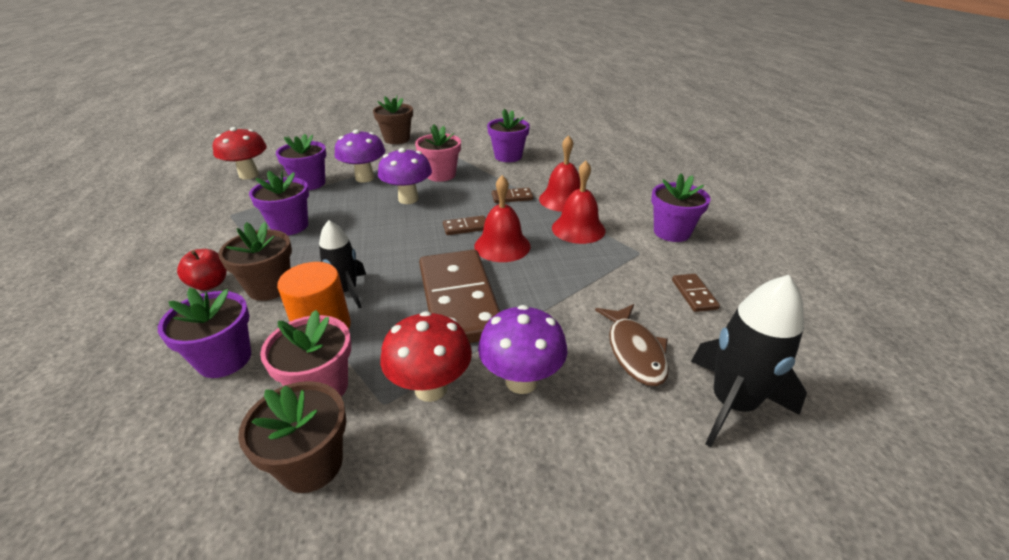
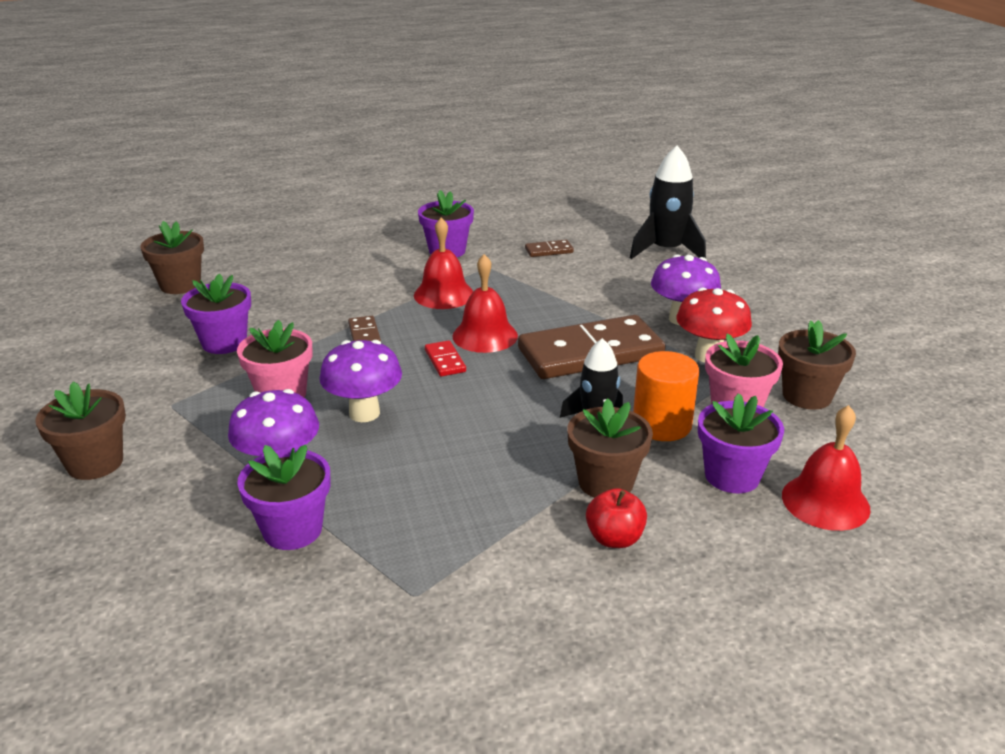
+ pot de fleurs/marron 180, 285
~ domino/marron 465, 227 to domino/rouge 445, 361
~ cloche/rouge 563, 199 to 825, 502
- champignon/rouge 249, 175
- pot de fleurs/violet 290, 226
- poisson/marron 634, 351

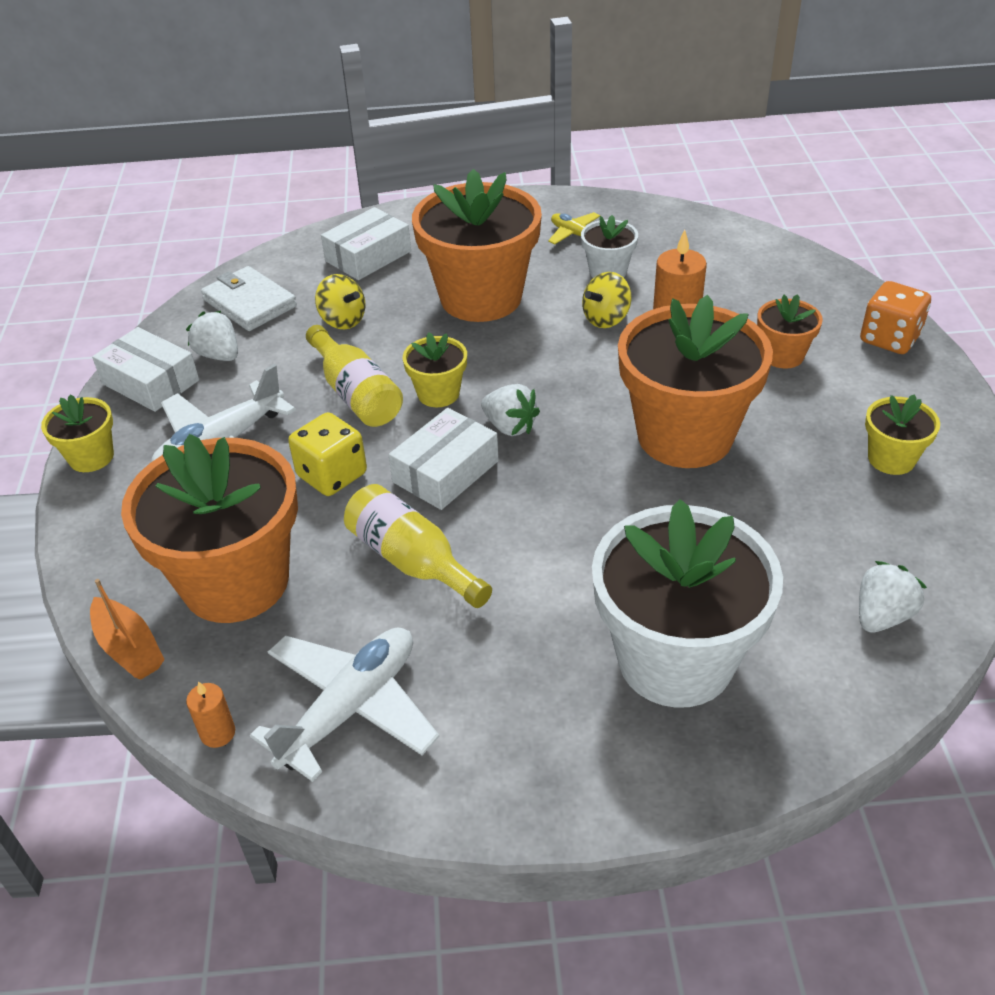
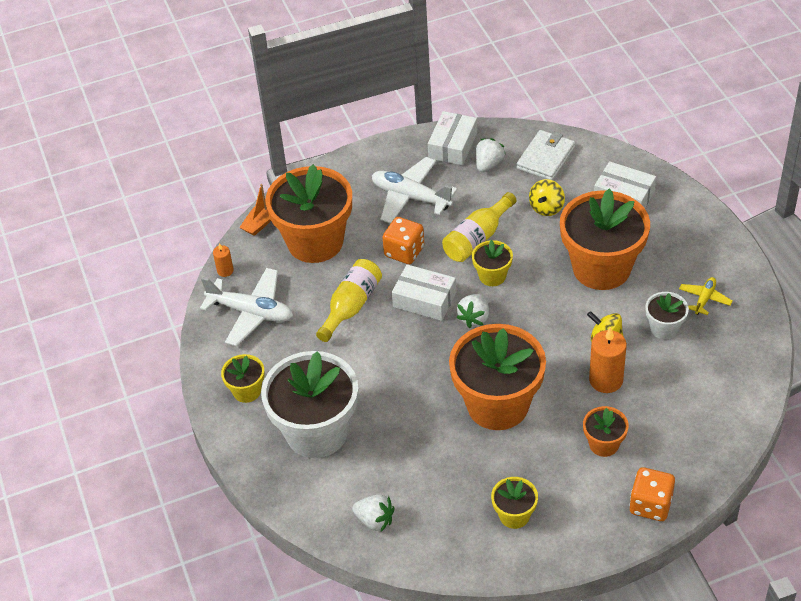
~ pot de fleurs/jaune 91, 457 to 247, 391
~ dé/jaune 332, 475 to dé/orange 404, 252

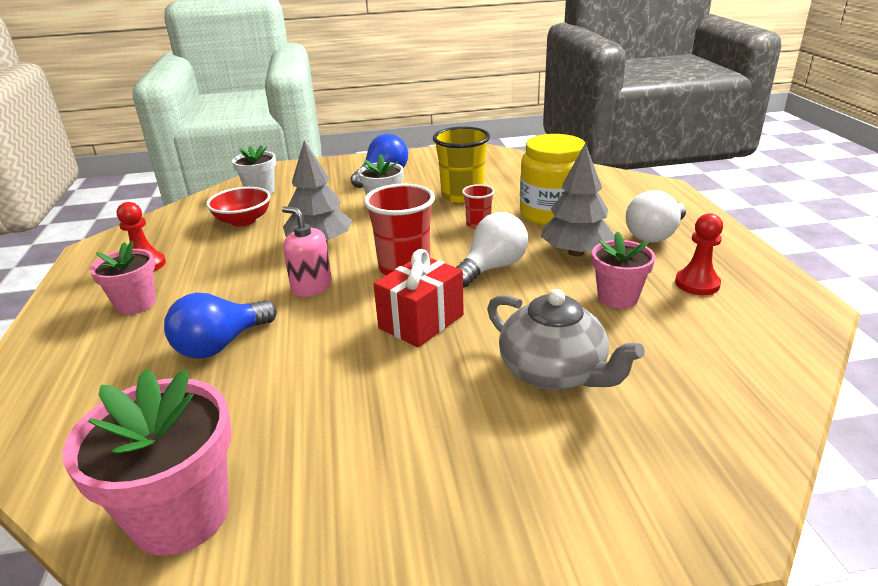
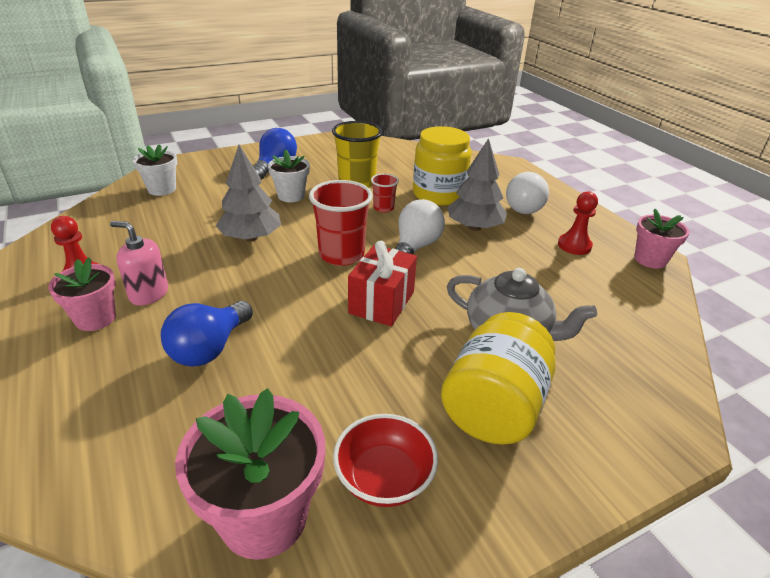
~ distributeur de savon/rose 311, 287 to 149, 294
~ bol/rouge 243, 221 to 384, 478
+ bocal/jaune 494, 406
~ pot de fleurs/rose 617, 297 to 650, 260

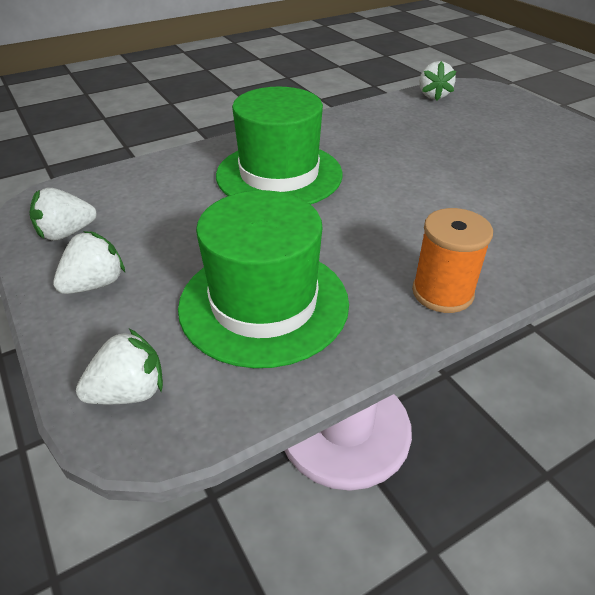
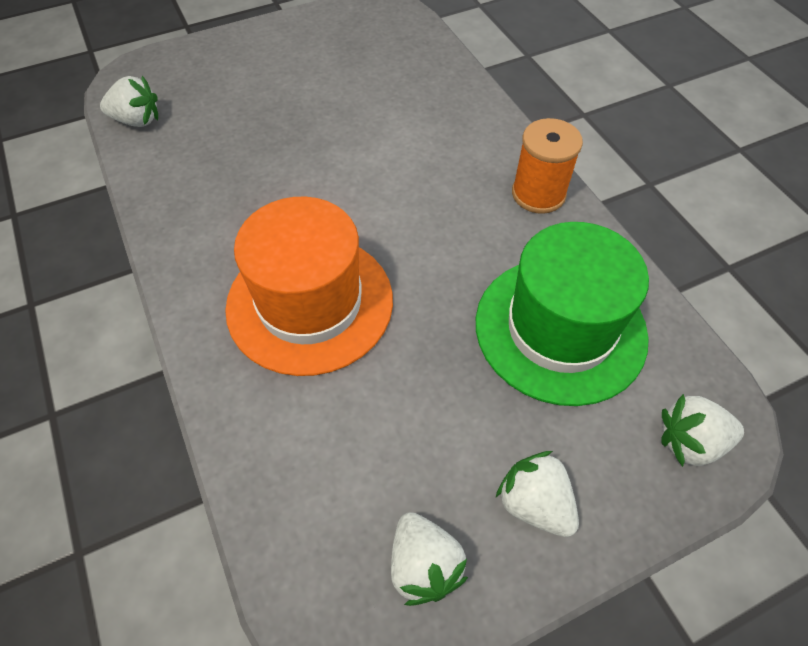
~ chapeau/vert 279, 174 to chapeau/orange 310, 303
~ fraise/blanc 129, 392 = 690, 442 75 degrees counterclockwise

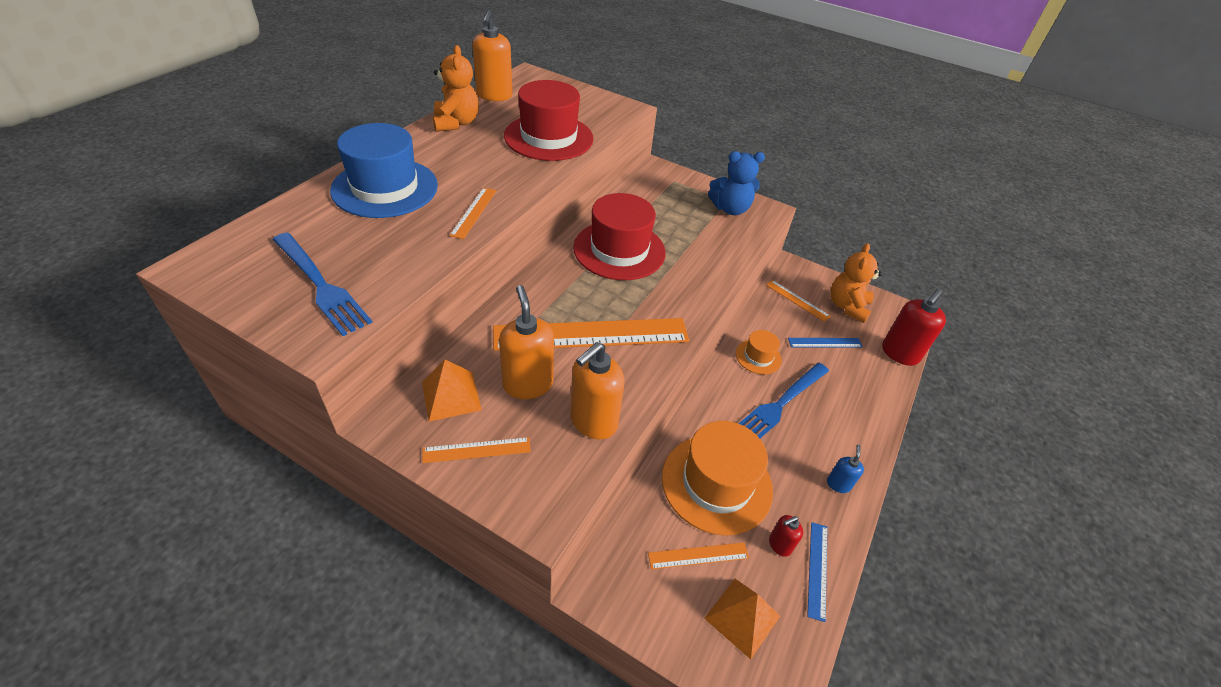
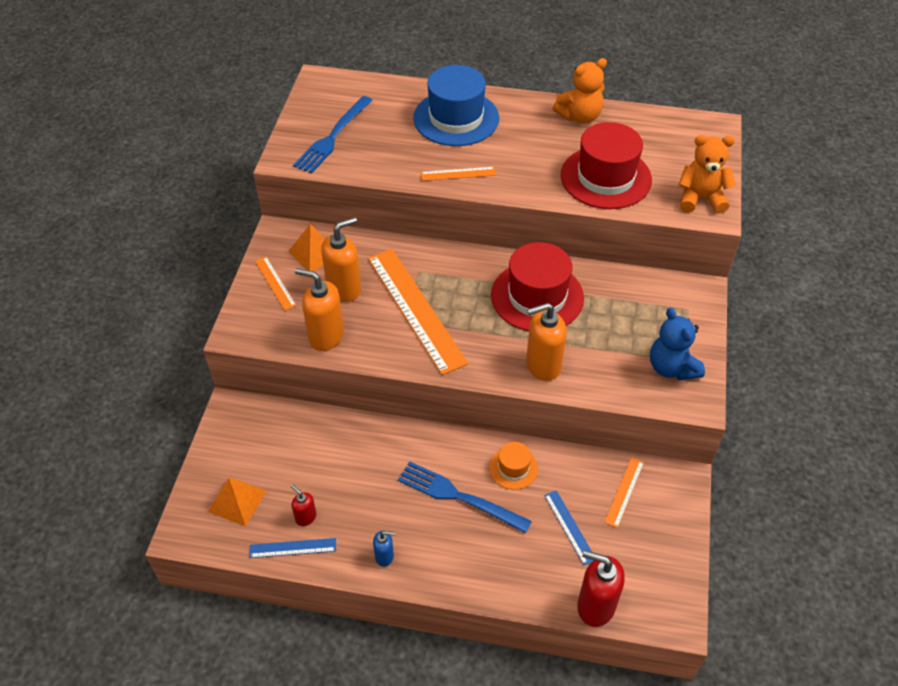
~ distributeur de savon/orange 494, 96 to 543, 365
~ ours en peluche/orange 847, 306 to 700, 198
- règle/orange 698, 555
- chapeau/orange 716, 483

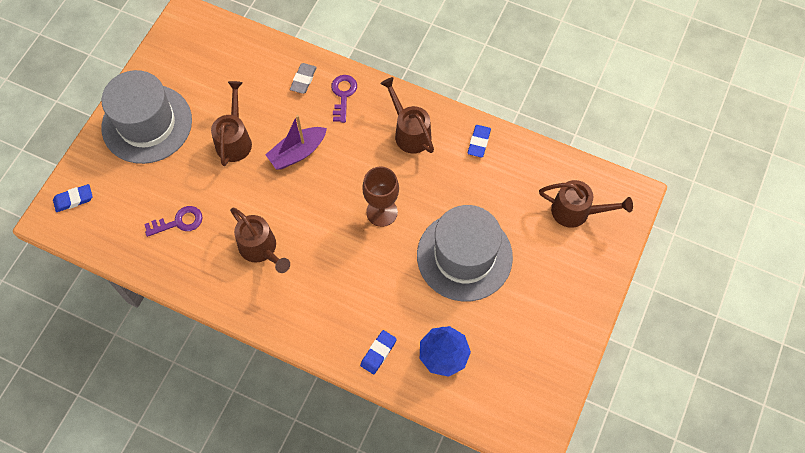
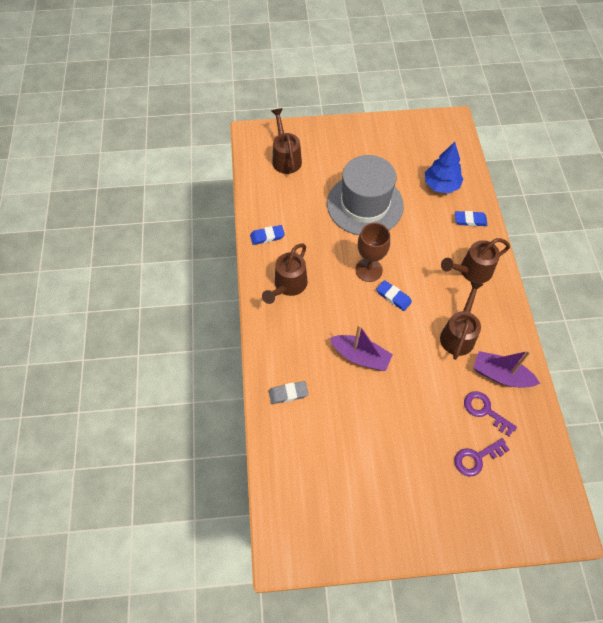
~ gomme/bleu 73, 199 to 393, 297
~ arrosoir/marron 234, 139 to 471, 271
~ clé/violet 343, 95 to 476, 458
+ bateau/violet 500, 375
- chapeau/gris 147, 124

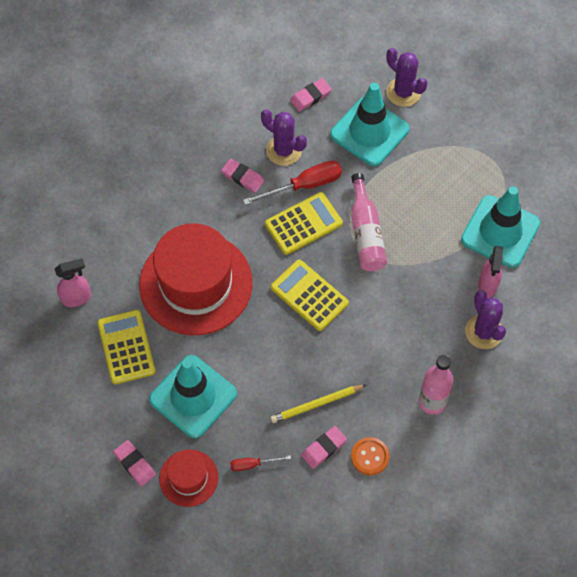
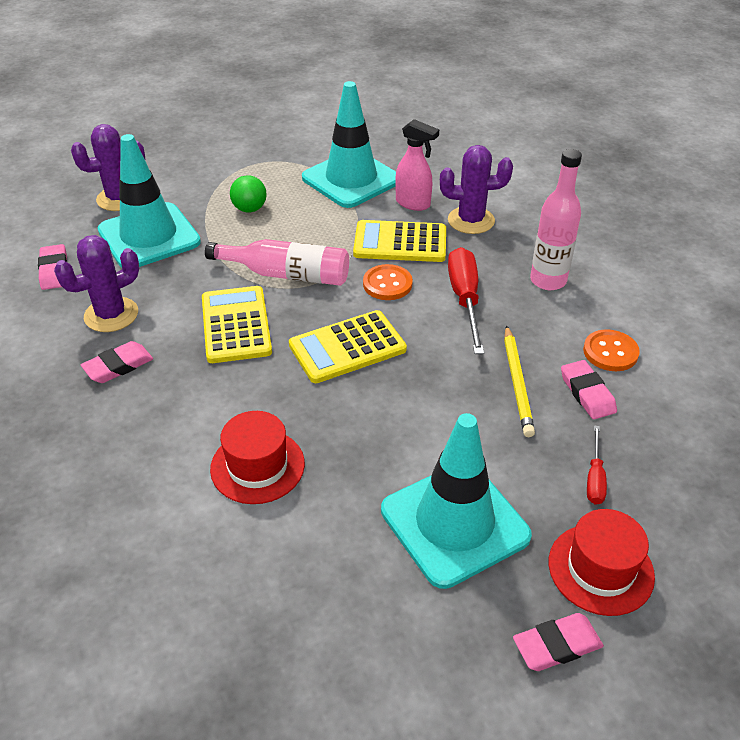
~ chapeau/rouge 196, 283 = 257, 466 x0.49
+ balle/vert 249, 209
~ calculatrice/jaune 126, 347 to 400, 242
+ bouton/orange 387, 284
~ tournevis/rouge 304, 185 to 465, 299
- vaporisateur/rose 76, 298

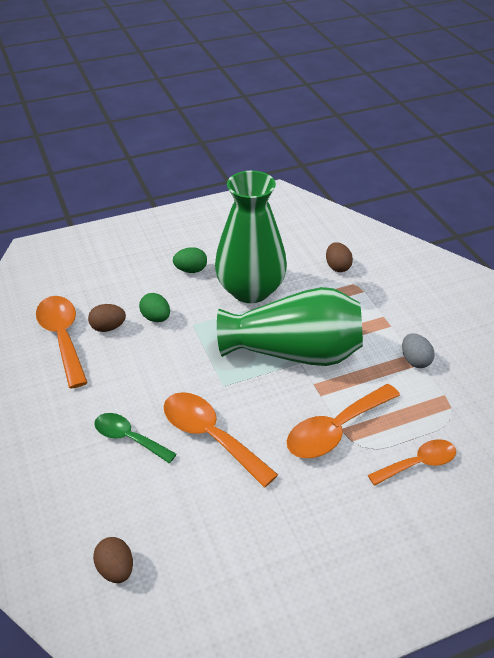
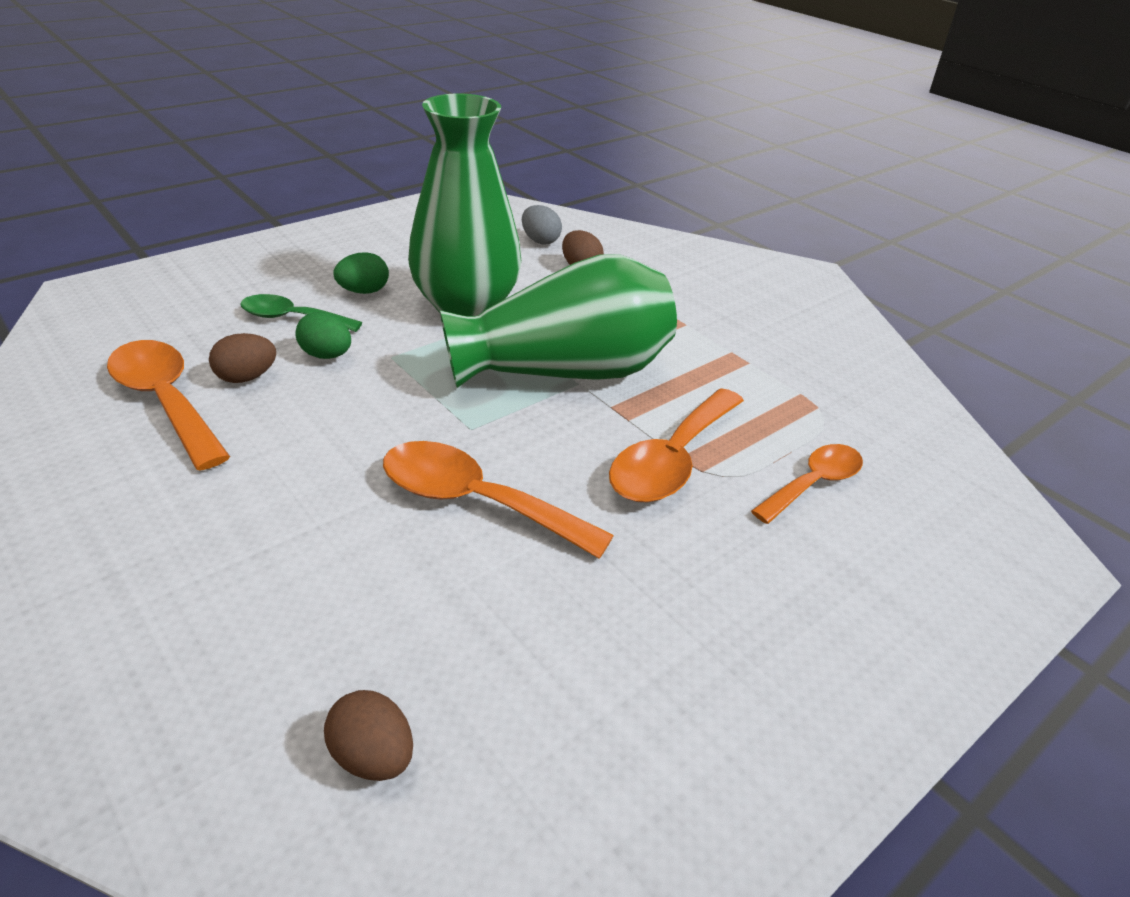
~ cuillère/vert 129, 438 to 292, 318
~ œuf/gris 415, 360 to 540, 241

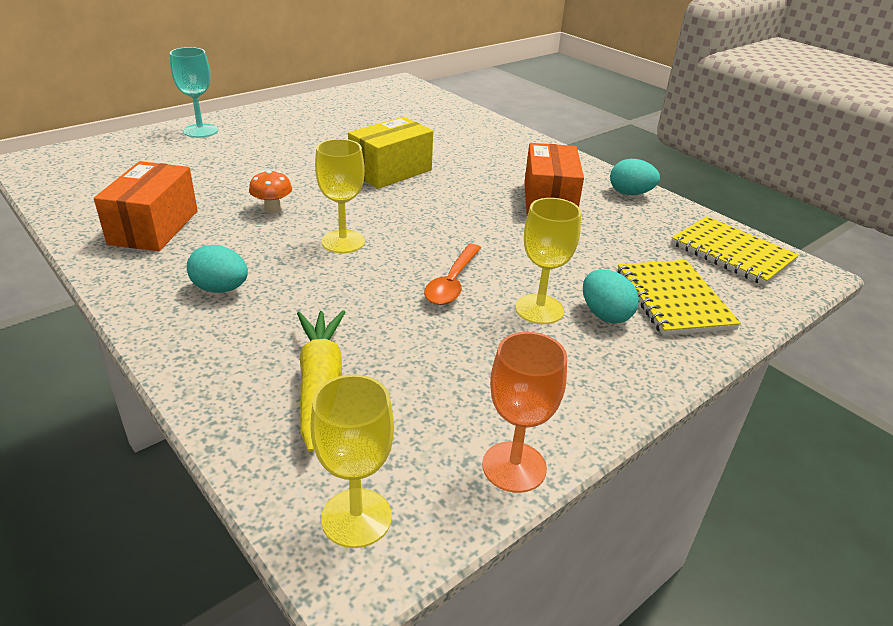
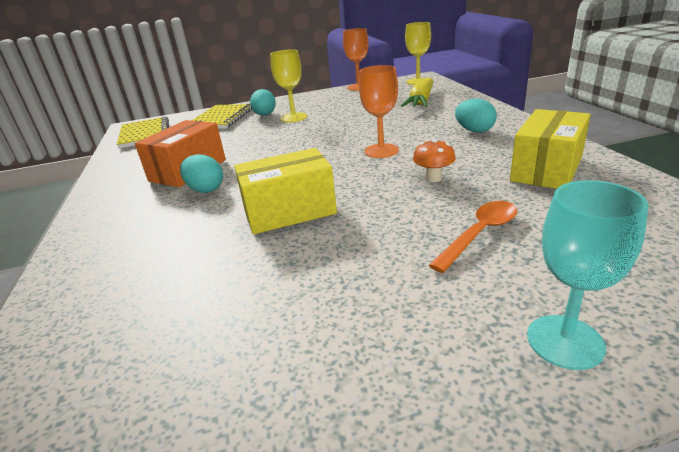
~ œuf/turquoise 630, 193 to 205, 189
~ verre à pied/jaune 343, 242 to verre à pied/orange 381, 151
~ cuillère/orange 452, 282 to 479, 234
~ boîte/orange 154, 227 to boîte/jaune 546, 169

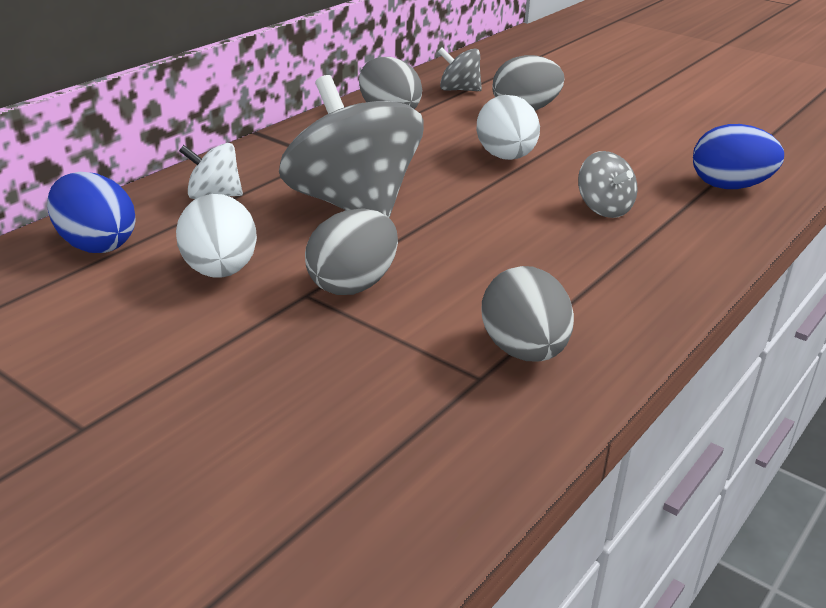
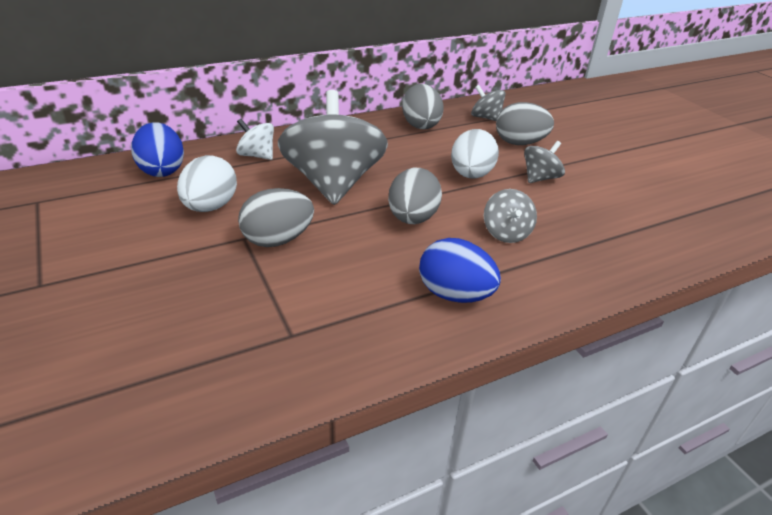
~ œuf/gris 524, 351 to 412, 219
~ œuf/bleu 729, 186 to 454, 294
+ toupie/gris 540, 178

